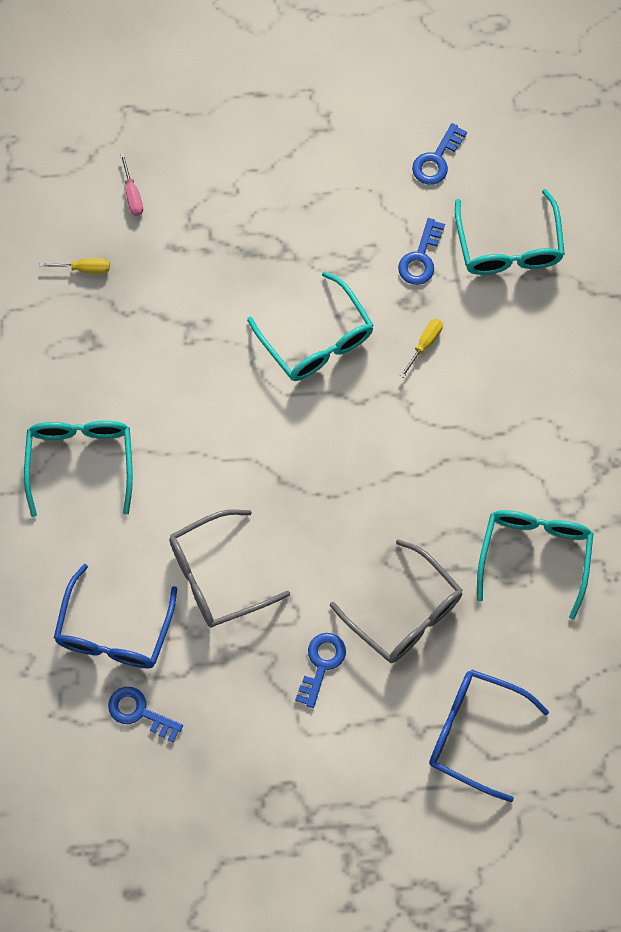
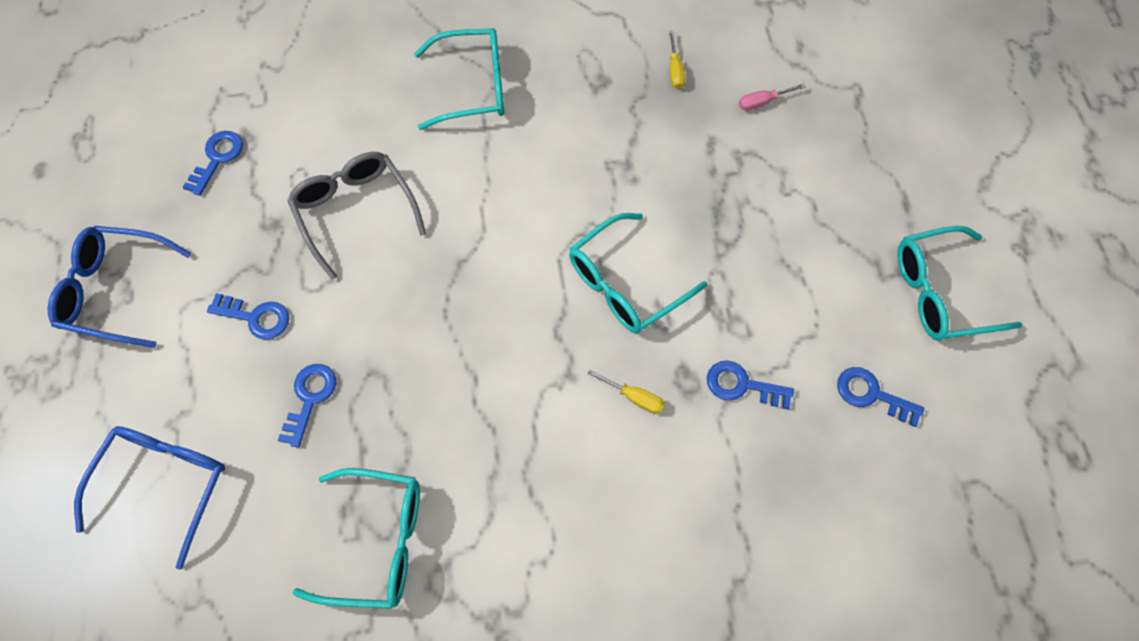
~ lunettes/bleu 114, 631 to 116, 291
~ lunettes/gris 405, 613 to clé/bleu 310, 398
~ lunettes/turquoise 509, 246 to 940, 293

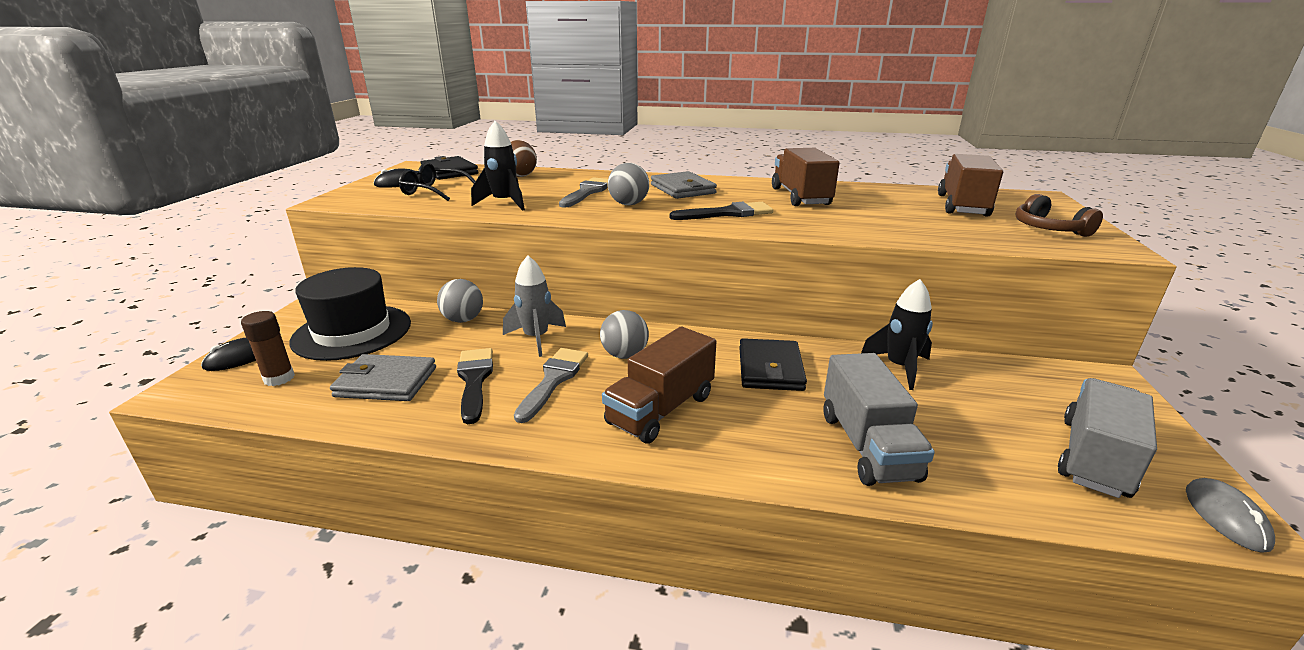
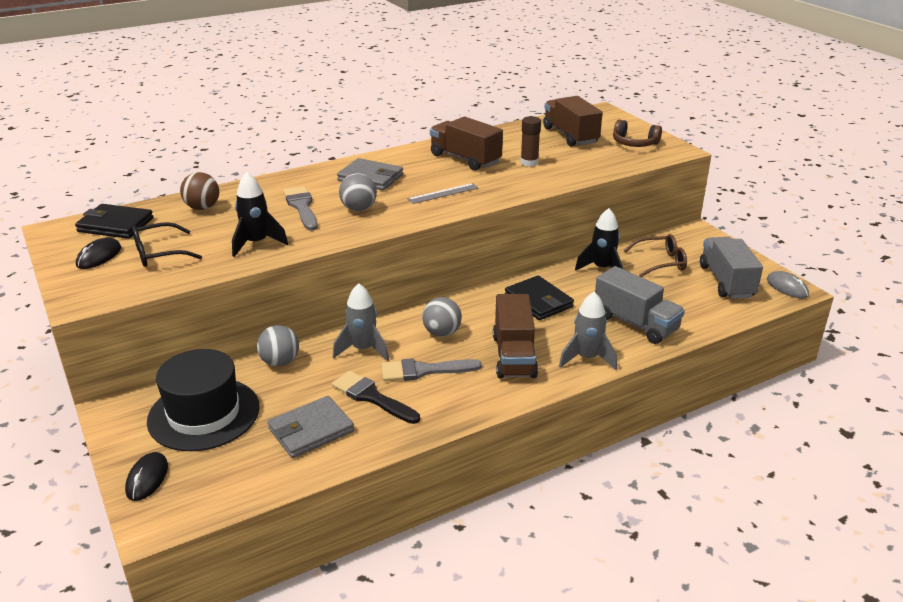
~ pinceau/gris 553, 380 = 423, 371 75 degrees counterclockwise
~ pinceau/noir 728, 213 to règle/gris 443, 193
~ bâton de colle/marron 279, 378 to 529, 162
+ fusée/gris 587, 358
+ lunettes/marron 660, 262

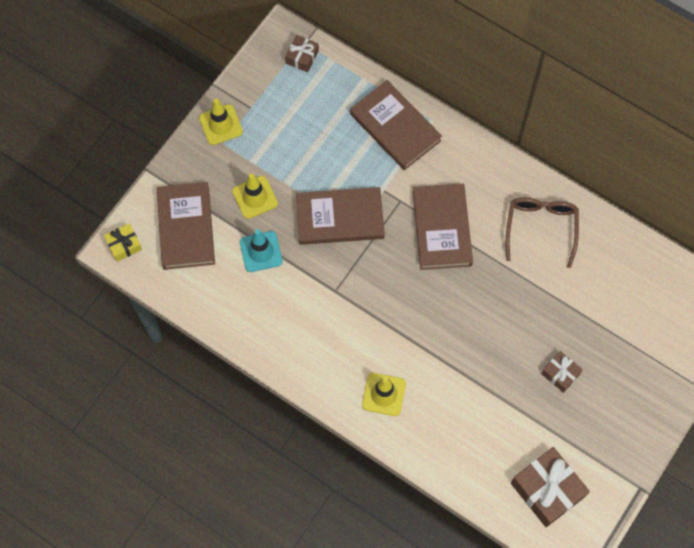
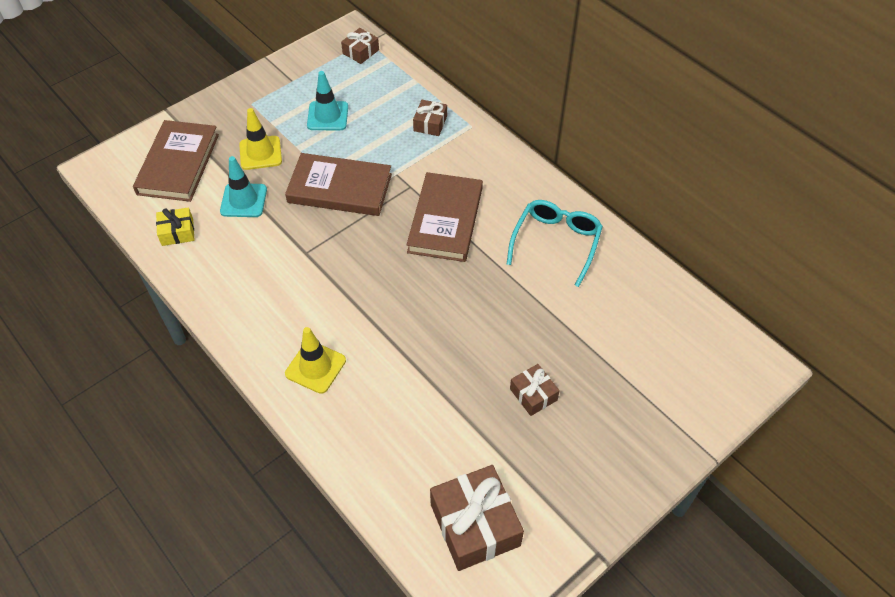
~ cadeau/jaune 124, 245 to 177, 232
+ cône de chantier/turquoise 327, 116
~ livre/marron 395, 127 to cadeau/marron 430, 123
~ lunettes/marron 541, 228 to lunettes/turquoise 556, 242
- cône de chantier/jaune 221, 125

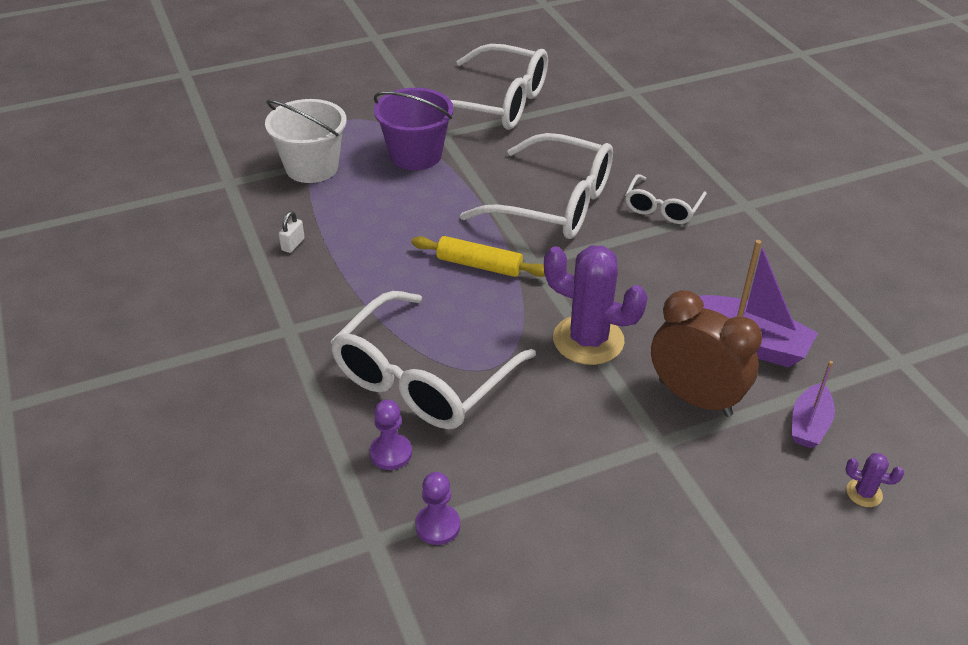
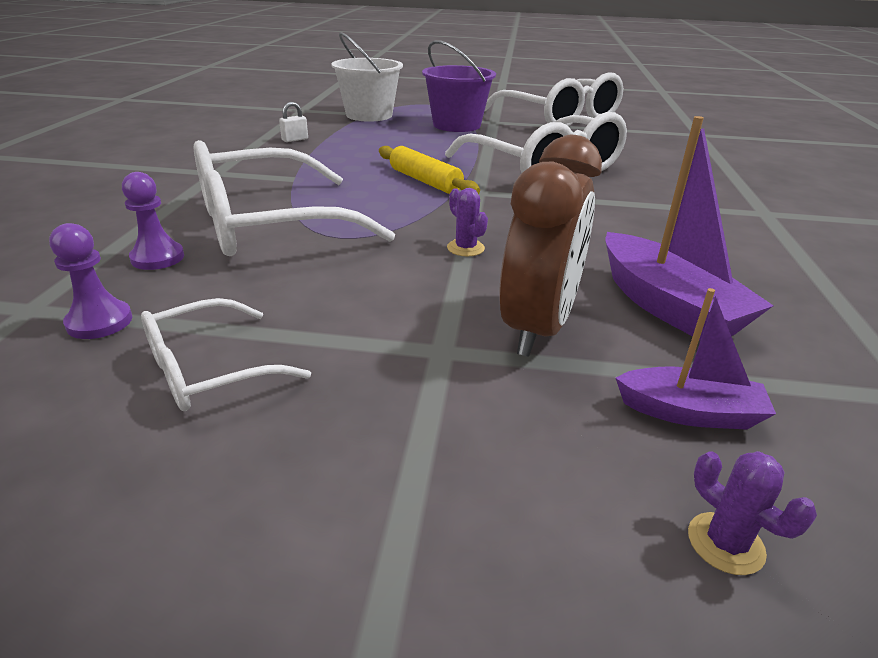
~ lunettes/blanc 662, 208 to 208, 370
~ cactus/violet 588, 340 = 465, 248 x0.43
~ réveil/marron 695, 398 = 538, 328 45 degrees clockwise
~ bateau/violet 809, 424 = 689, 412 135 degrees counterclockwise

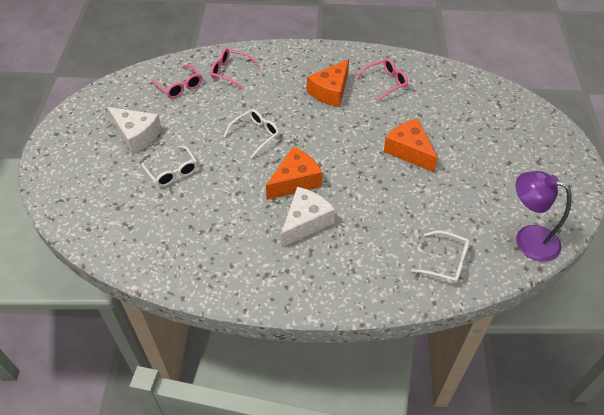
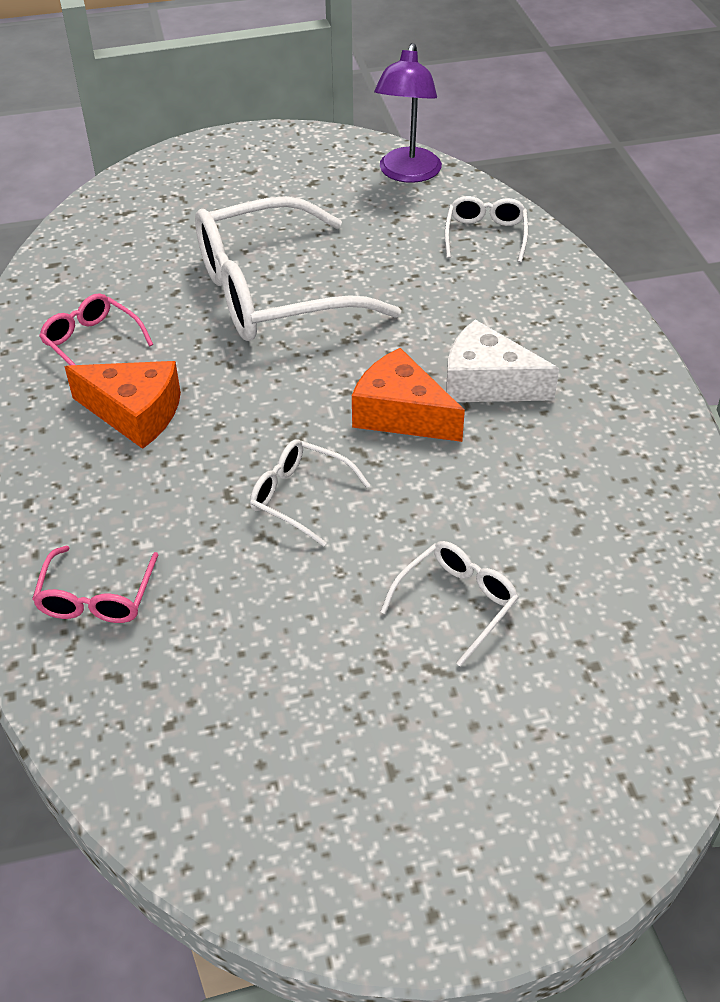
~ fromage/orange 409, 151 to lunettes/blanc 273, 293
- fromage/blanc 136, 135
- lunettes/rose 180, 86

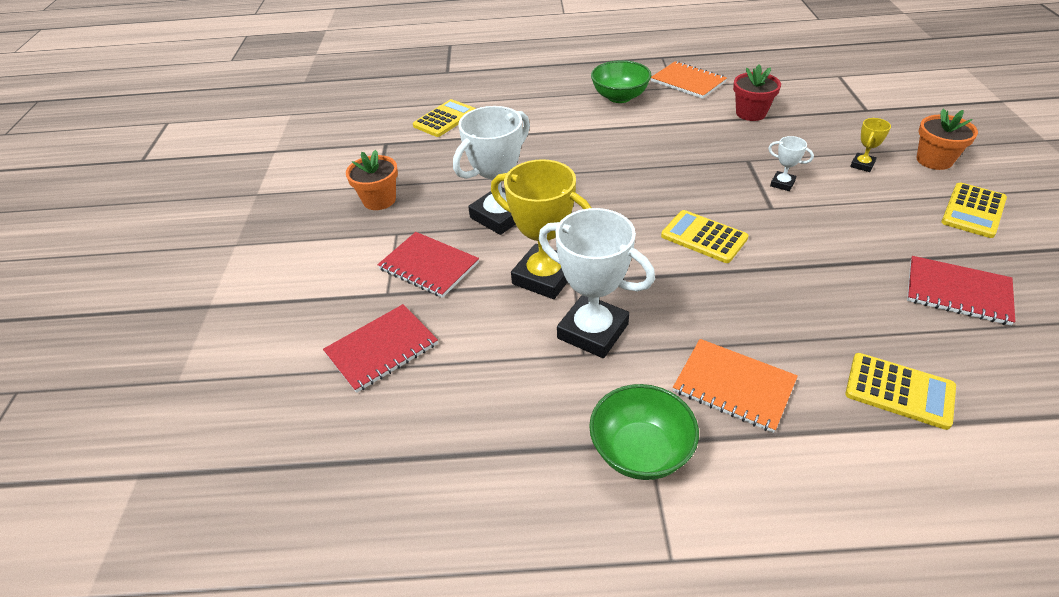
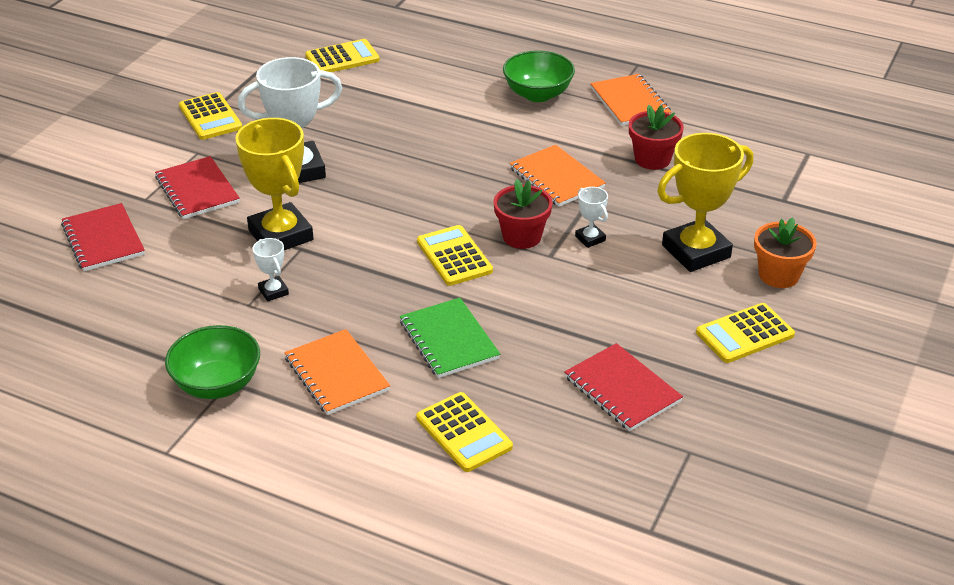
~ carnet/rouge 382, 349 = 103, 239 75 degrees clockwise
~ pot de fleurs/orange 379, 200 to calculatrice/jaune 210, 117
~ trophée/blanc 593, 331 = 273, 291 x0.45
+ carnet/vert 448, 340
+ pot de fleurs/rouge 522, 236
+ carnet/orange 556, 178
~ trophée/jaune 862, 165 = 696, 251 x2.21

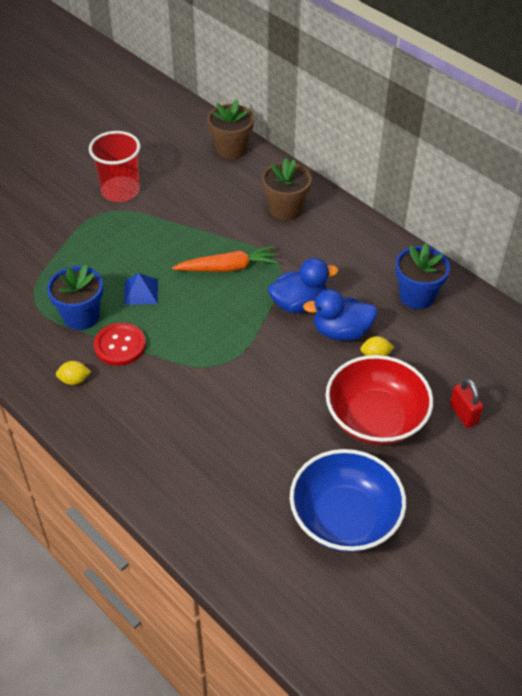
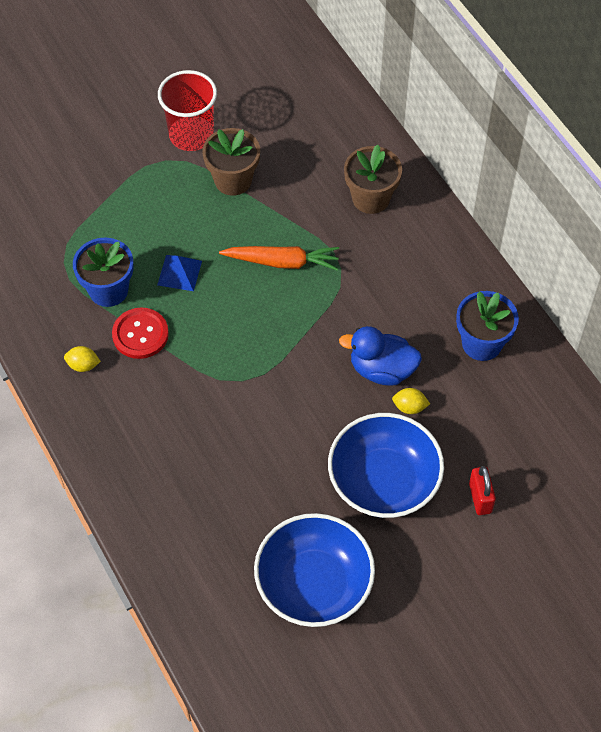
~ pot de fleurs/marron 231, 149 to 233, 180
~ bol/rouge 375, 418 to bol/bleu 384, 481
- canard/bleu 299, 304

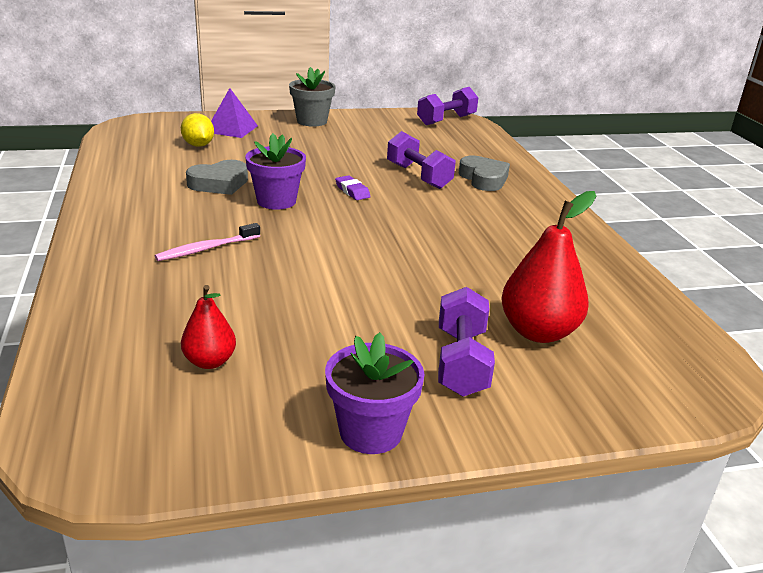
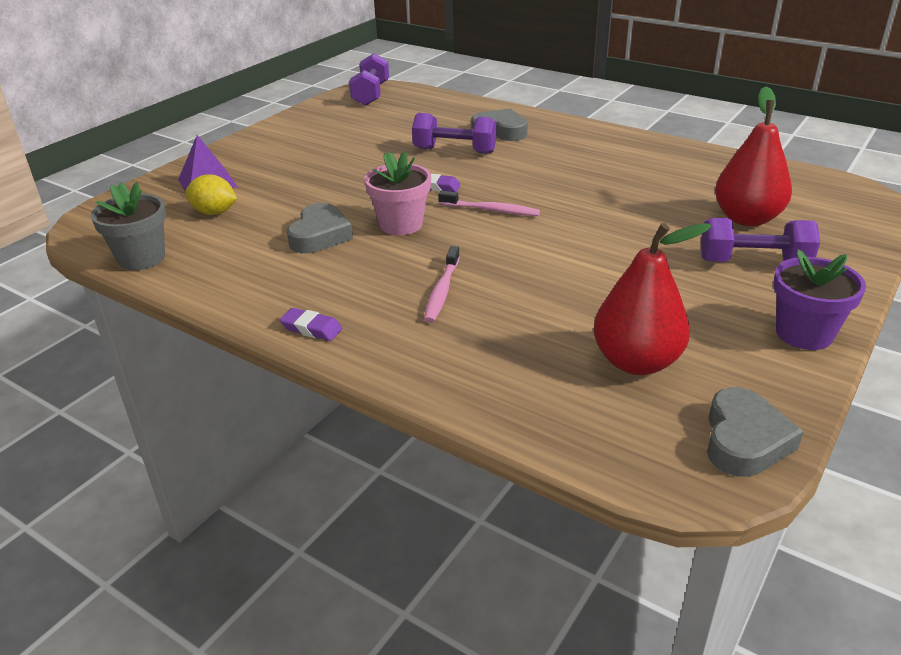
~ pot de fleurs/gris 312, 121 to 141, 258
+ gomme/violet 311, 328
~ pot de fleurs/violet 276, 201 to pot de fleurs/rose 401, 224
+ brosse à dents/rose 490, 210
~ poire/rouge 209, 361 = 636, 362 x1.73
~ haltère/violet 461, 362 = 753, 262 45 degrees counterclockwise
+ cœur/gris 744, 440

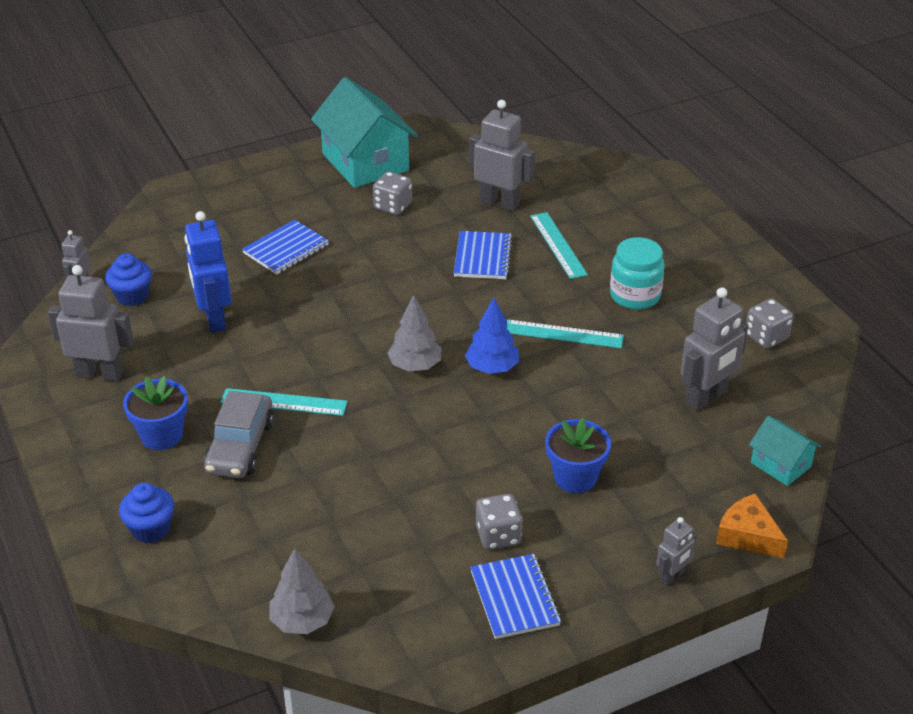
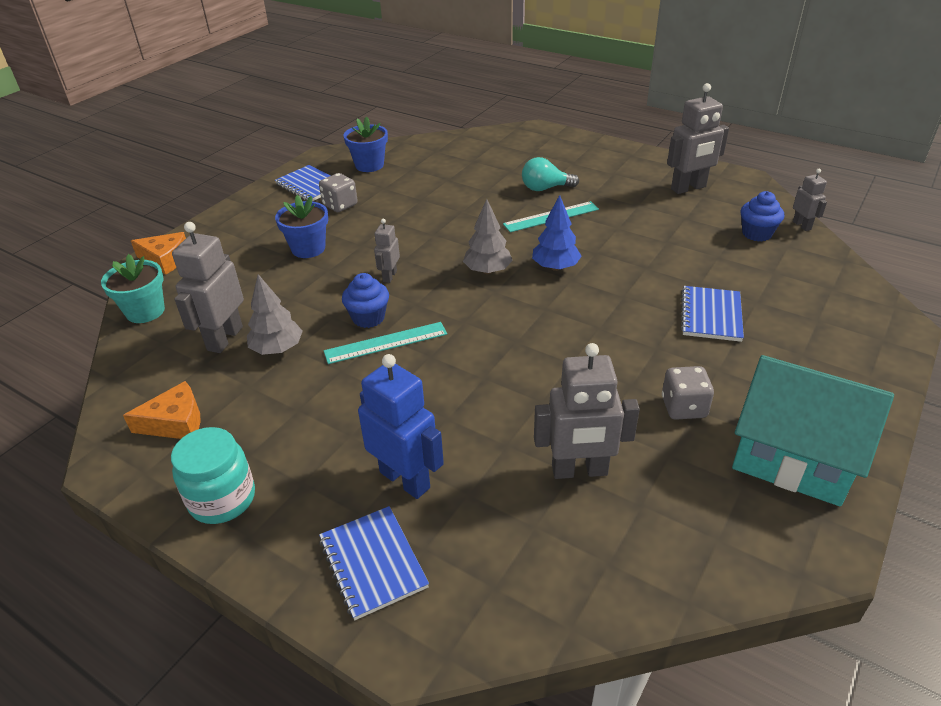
~ maison/turquoise 781, 464 to pot de fleurs/turquoise 145, 311
~ dé/gris 766, 337 to fromage/orange 176, 422
~ bocal/turquoise 635, 295 to 222, 499
~ arbre/gris 302, 621 to 277, 349
~ carnet/bleu 483, 257 to 373, 563
~ muffin/bleu 150, 529 to 368, 318
~ pot de fleurs/bleu 162, 435 to 369, 165
~ robot/bleu 214, 319 to 405, 479
~ robot/gris 672, 576 to 389, 276
~ voiture/gris 240, 447 to ampoule/turquoise 545, 188
~ arbre/bleu 492, 368 to 555, 267
- règle/turquoise 558, 245

